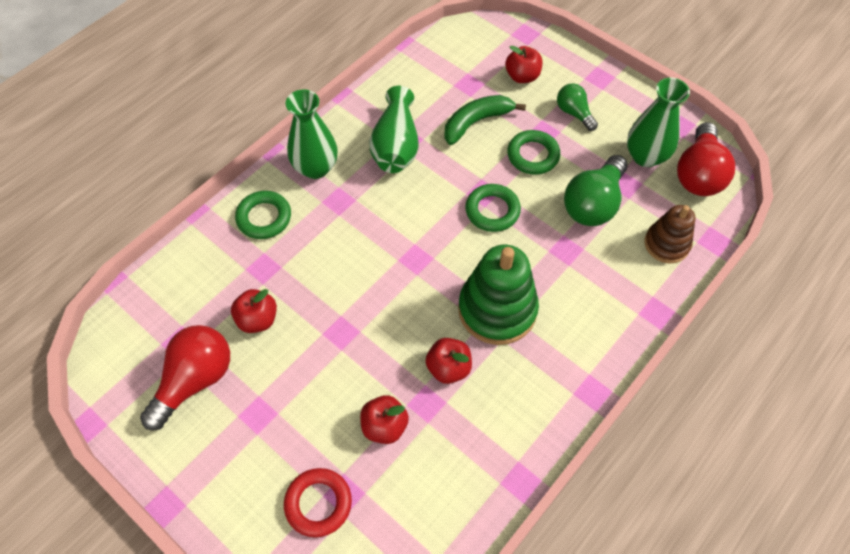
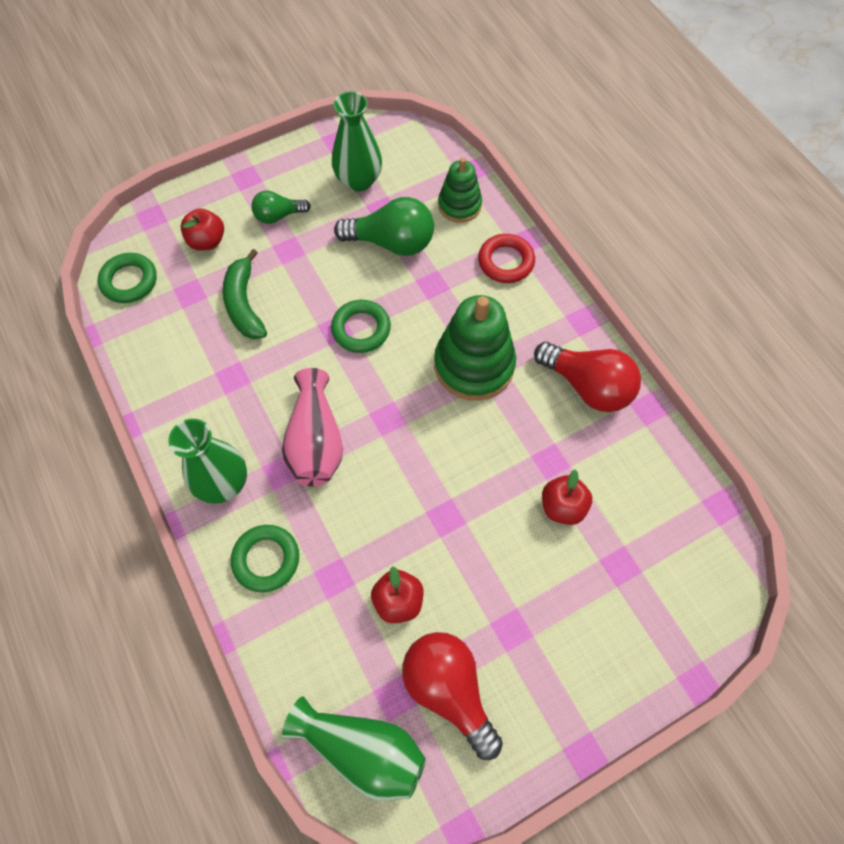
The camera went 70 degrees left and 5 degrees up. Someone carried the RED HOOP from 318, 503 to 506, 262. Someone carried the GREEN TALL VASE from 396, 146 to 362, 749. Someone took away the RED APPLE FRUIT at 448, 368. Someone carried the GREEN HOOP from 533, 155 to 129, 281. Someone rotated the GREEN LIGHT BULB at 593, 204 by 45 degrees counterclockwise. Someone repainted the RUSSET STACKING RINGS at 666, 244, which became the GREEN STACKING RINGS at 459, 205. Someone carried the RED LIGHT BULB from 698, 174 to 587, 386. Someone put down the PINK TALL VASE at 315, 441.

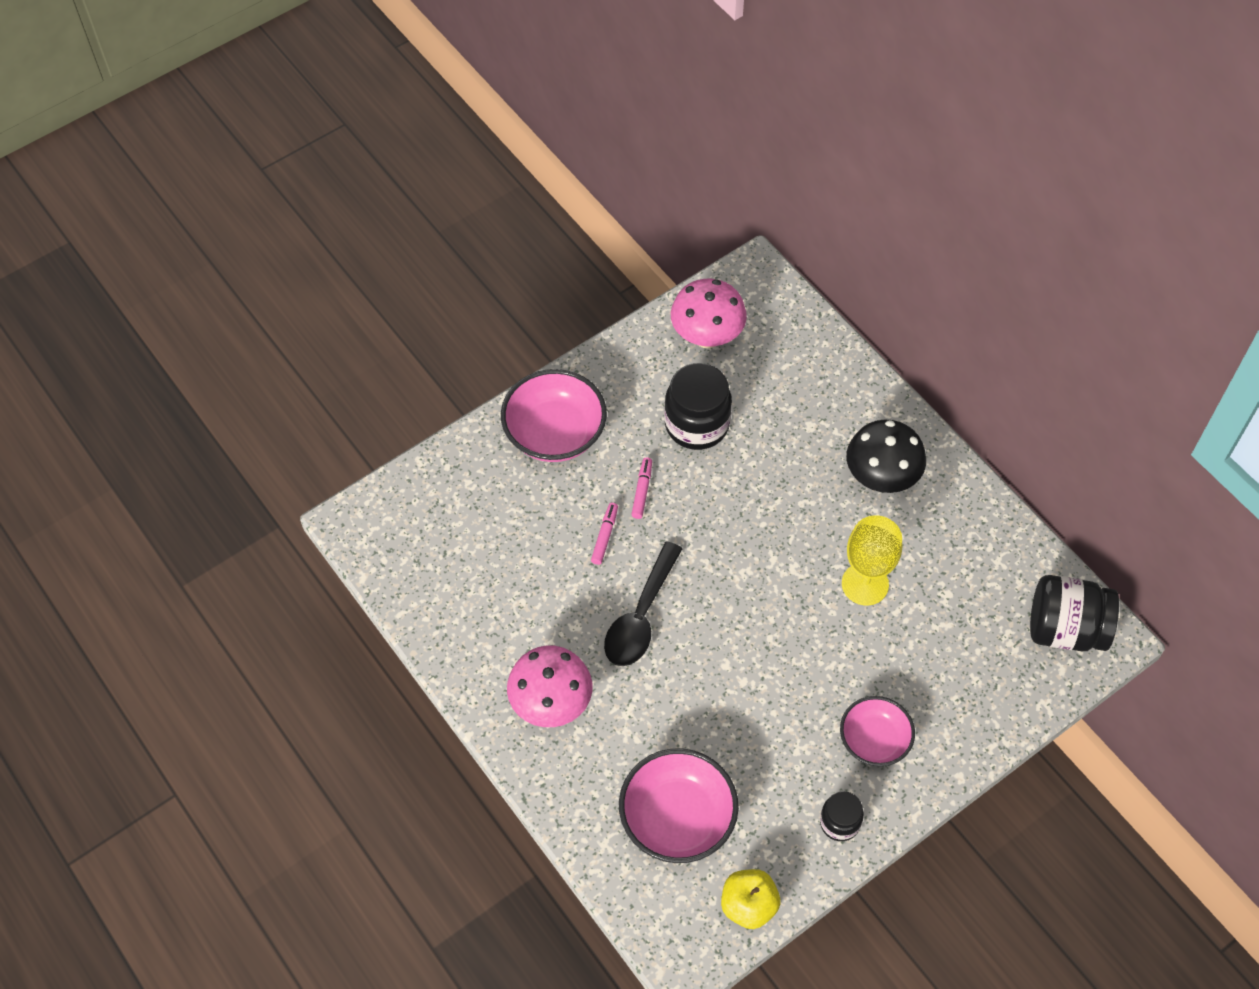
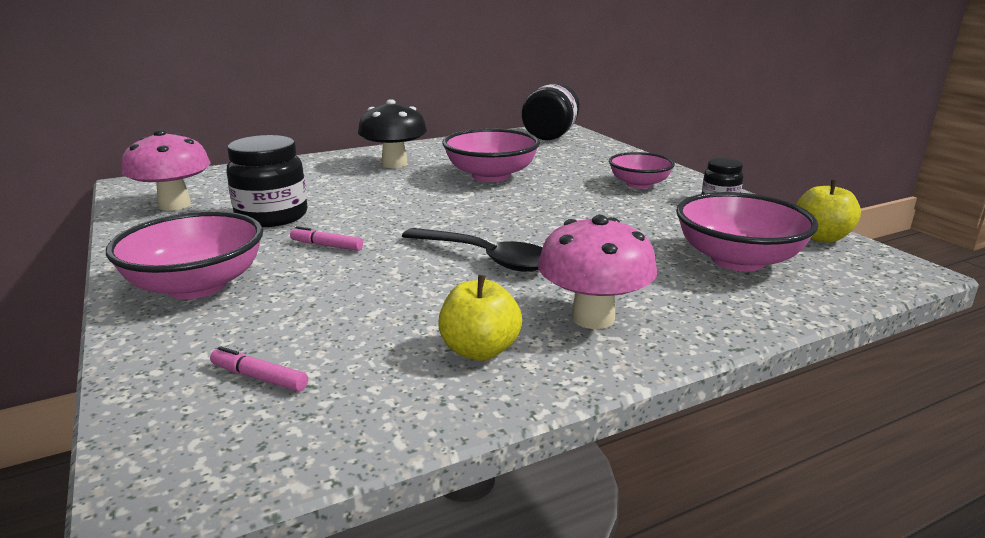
The camera went 80 degrees left and 35 degrees down. Someone carried the PINK FELT PEN from 605, 536 to 259, 377. Someone swapped the YELLOW WINE GLASS at 865, 584 for the PINK DEEP DISH at 491, 176. Someone put down the YELLOW APPLE FRUIT at 479, 350.

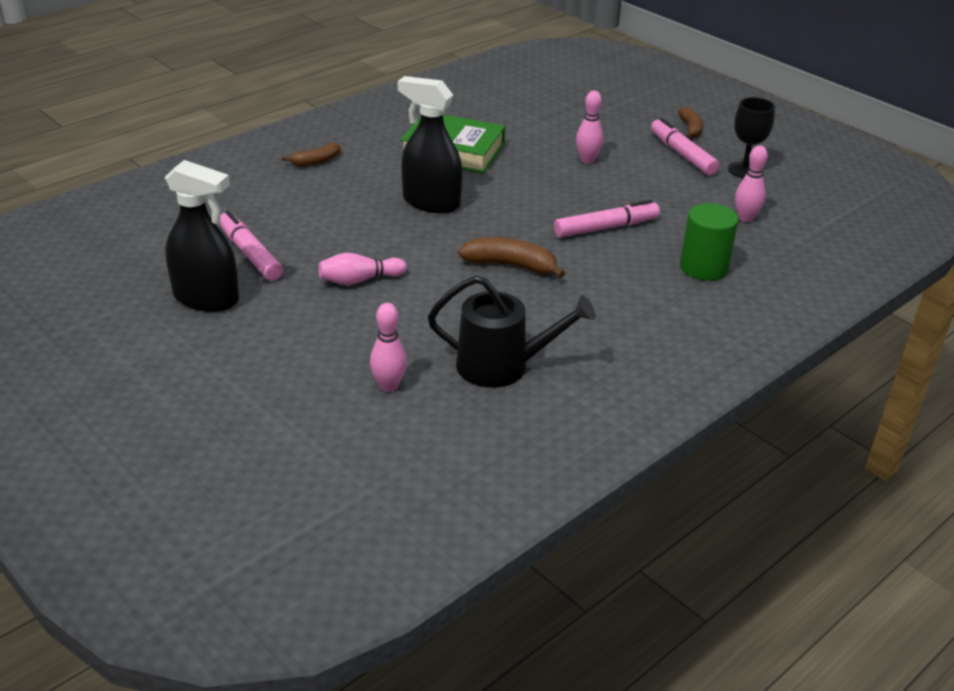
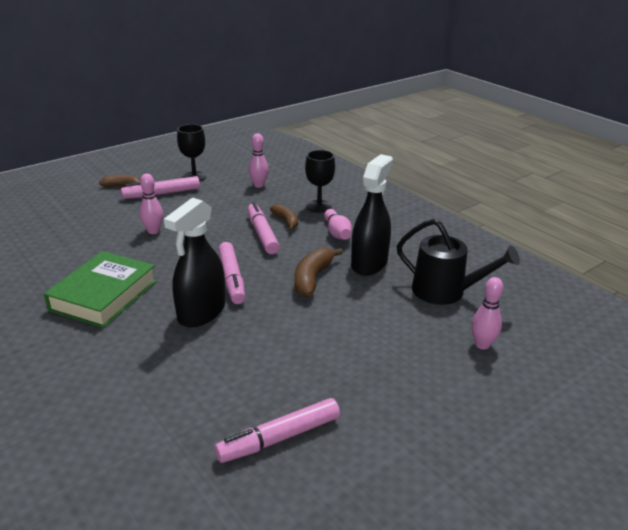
The camera went 85 degrees left and 5 degrees down. Someone carried the BLACK SPRAYER from 206, 299 to 369, 263. Someone carried the RUSSET BANANA FRUIT from 316, 161 to 286, 221. Someone carried the PINK TENPIN from 359, 280 to 337, 233. Someone rotated the BLACK SPRINKLING CAN at 501, 366 by 105 degrees clockwise. Someone swapped the GREEN CYLINDER at 703, 268 for the BLACK WINE GLASS at 319, 206. Someone put down the PINK FELT PEN at 232, 279.

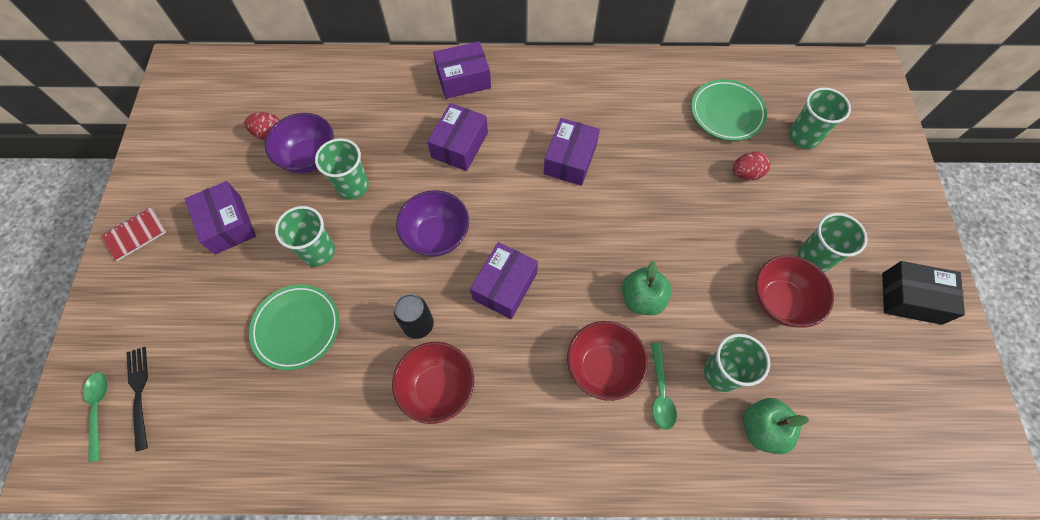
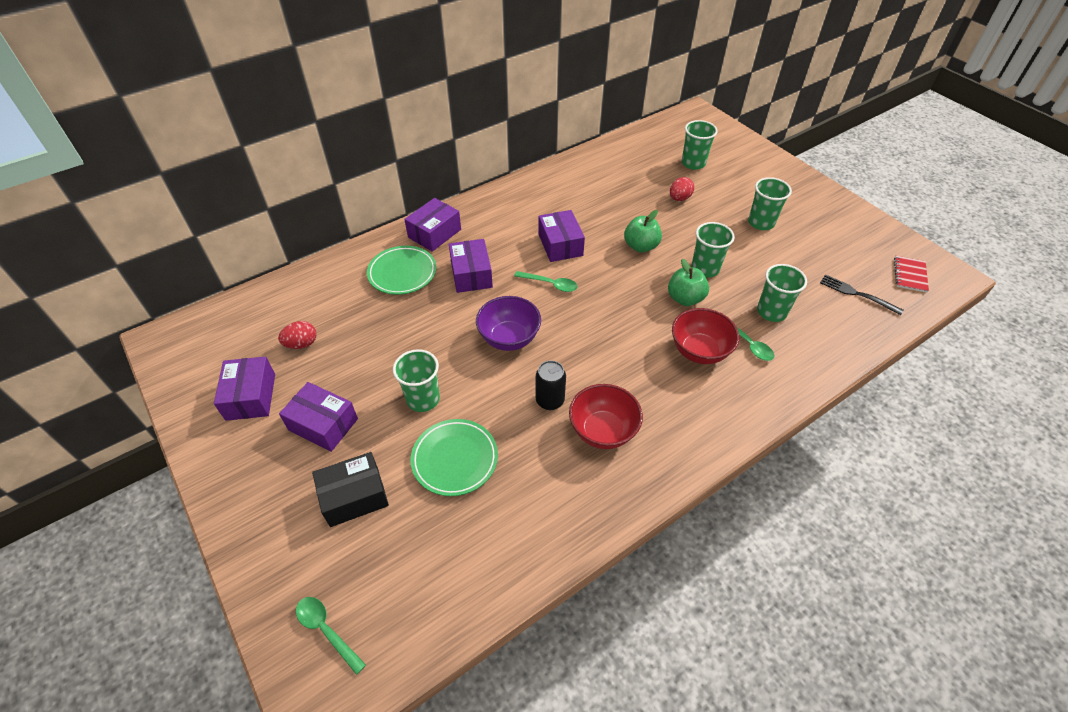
The camera went 35 degrees left and 15 degrees down. Someone carried the RED EXERCISE BOOK from 135, 235 to 910, 275. Someone carried the BLACK DINNER FORK from 139, 393 to 857, 294. Someone took away the ROYAL PURPLE DEEP DISH at 309, 157. Someone carried the GREEN CUP from 352, 186 to 705, 269. Someone carried the ROYAL PURPLE BOX from 505, 286 to 251, 396. Someone carried the GREEN FLAT DISH from 726, 113 to 402, 273. Someone carried the GREEN APPLE FRUIT from 762, 429 to 641, 246. Someone took away the RED DEEP DISH at 780, 301. Someone carried the BLACK BOX from 911, 298 to 354, 496. Someone put down the GREEN SPOON at 550, 284.

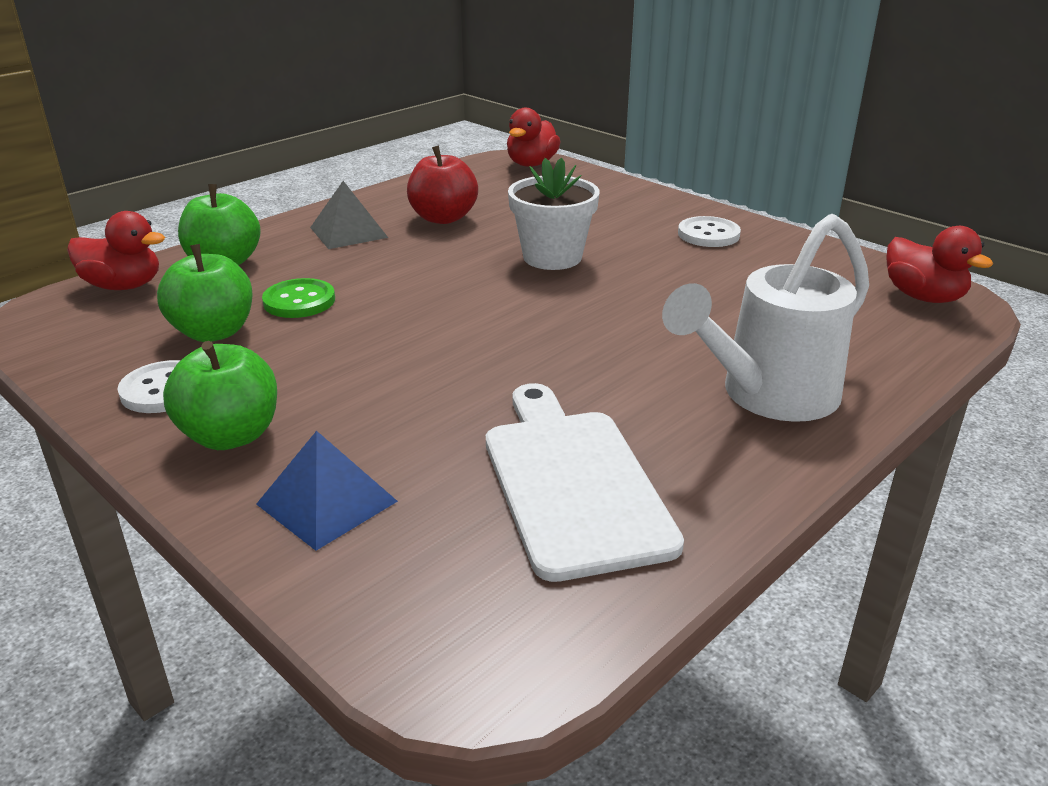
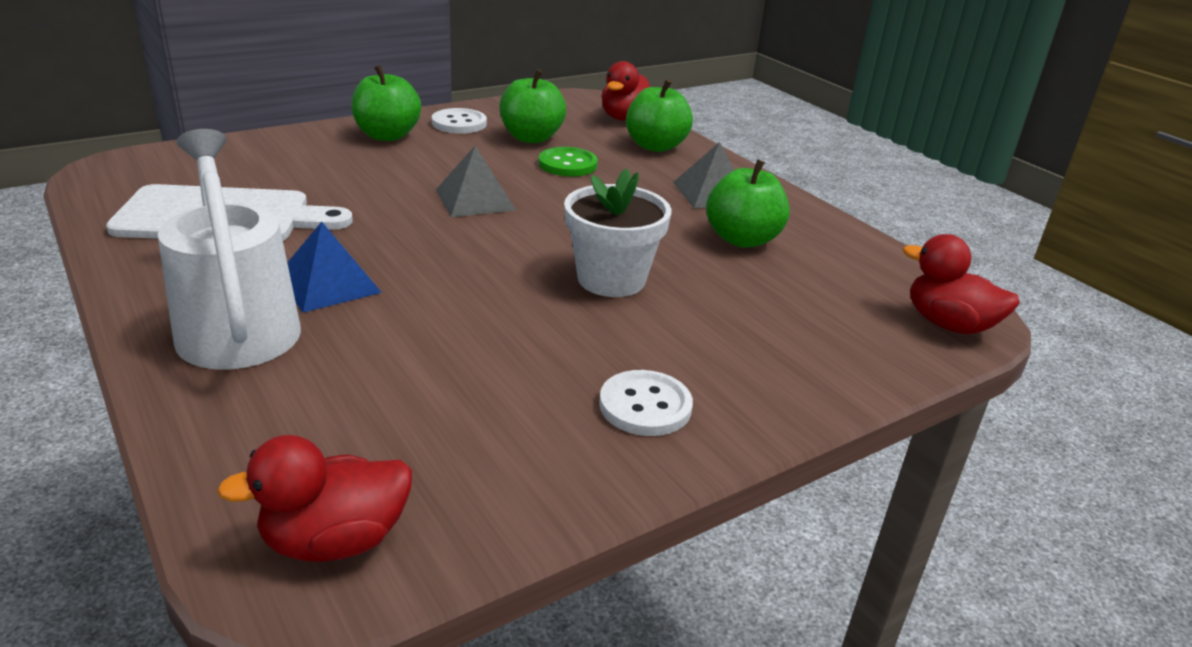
The camera went 100 degrees right and 0 degrees up. Someone carried the ROYAL BLUE PYRAMID SHAPE from 327, 502 to 328, 284. Someone repainted the RED APPLE FRUIT at 443, 218, which became the GREEN APPLE FRUIT at 742, 239. Someone put down the GREY PYRAMID SHAPE at 475, 199.

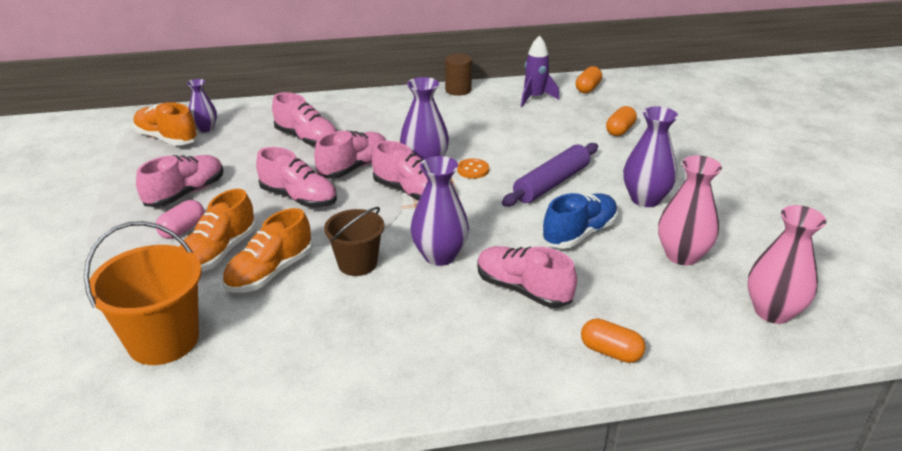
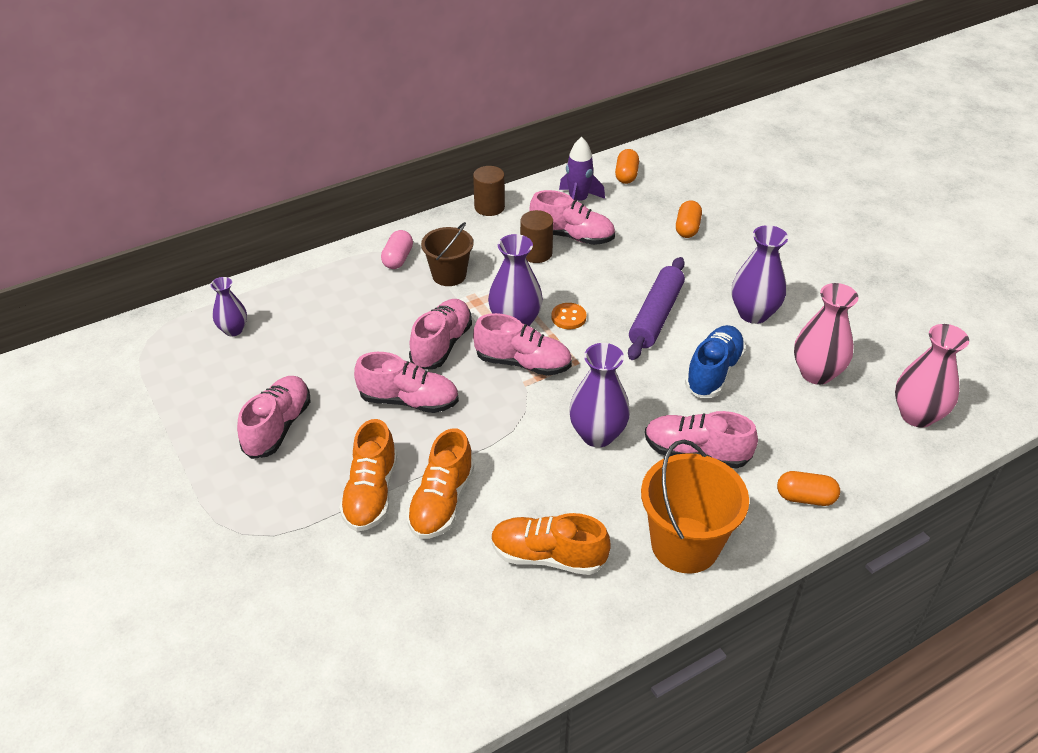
The camera went 20 degrees left and 10 degrees up. Someone carried the BRIGHT ORANGE PAIL from 163, 340 to 685, 545. Someone carried the BRIGHT ORANGE SHOE from 167, 138 to 548, 556. Someone carried the PINK CAPSULE from 183, 230 to 398, 259. Someone carried the PINK SHOE from 307, 139 to 572, 236. Someone carried the RUSSET PAIL from 357, 263 to 449, 275. Someone put down the RUSSET CYLINDER at 536, 253.

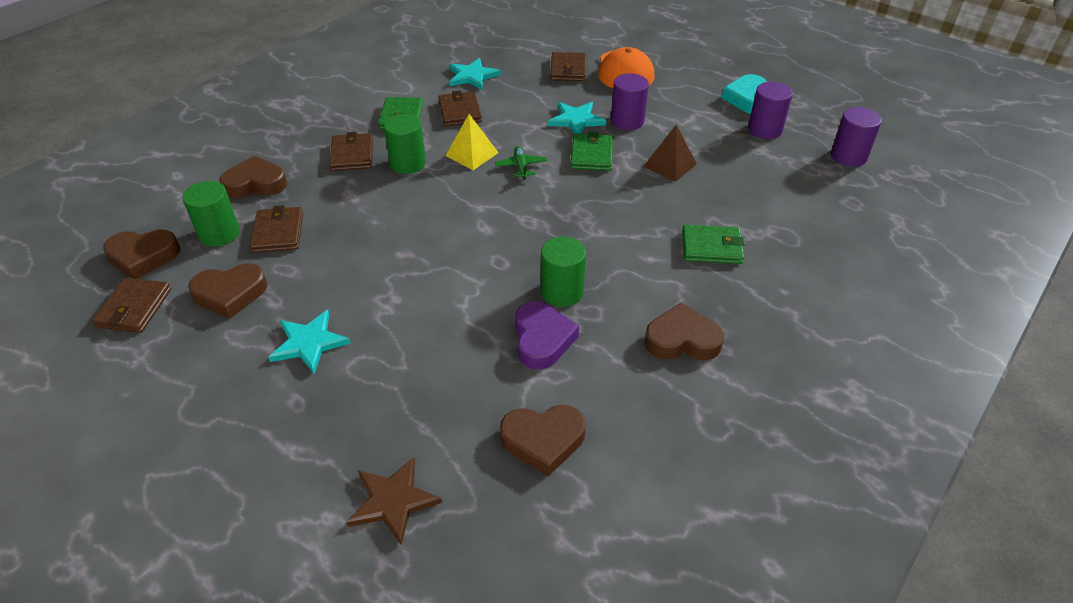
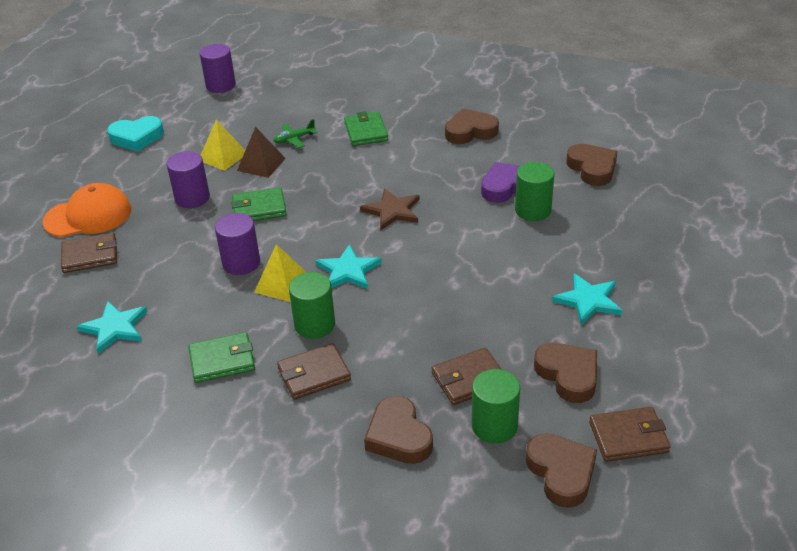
The camera went 105 degrees left and 5 degrees down. Someone carried the RUSSET STAR from 393, 501 to 392, 211. Someone took away the RUSSET WALLET at 460, 112. Someone carried the GREEN AEROPLANE from 521, 166 to 294, 139. Someone carried the GREEN CYLINDER from 562, 292 to 533, 210. Someone carried the TEAL STAR from 576, 120 to 348, 271. Someone rotated the RUSSET HEART SHAPE at 682, 340 by 90 degrees clockwise. Someone carried the ROYAL PURPLE CYLINDER from 765, 129 to 241, 263. Someone put down the YELLOW PYRAMID SHAPE at 223, 156.

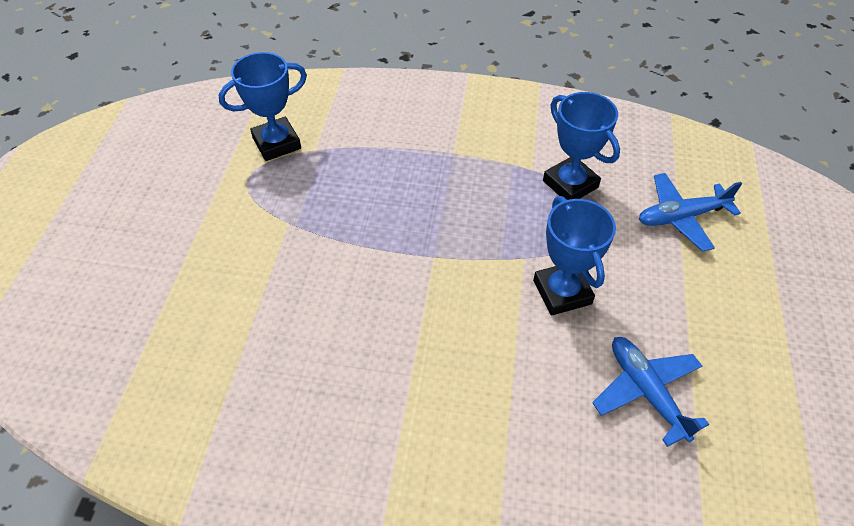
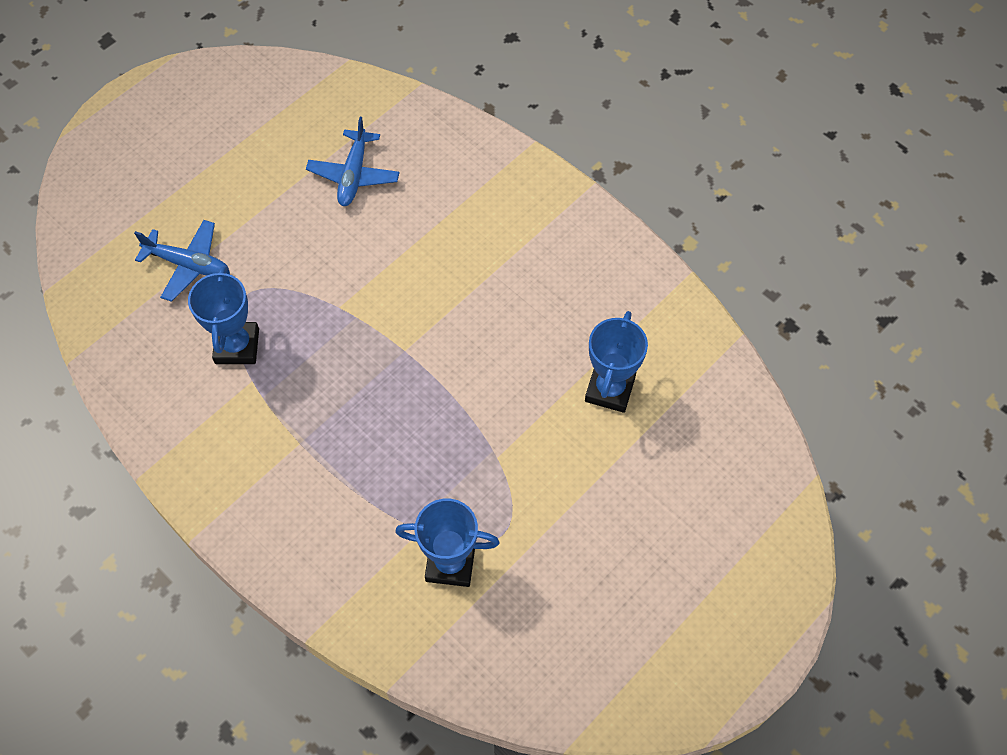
The camera went 145 degrees left and 10 degrees up. Someone carried the ROYAL BLUE PRIZE CUP from 562, 292 to 609, 389.

